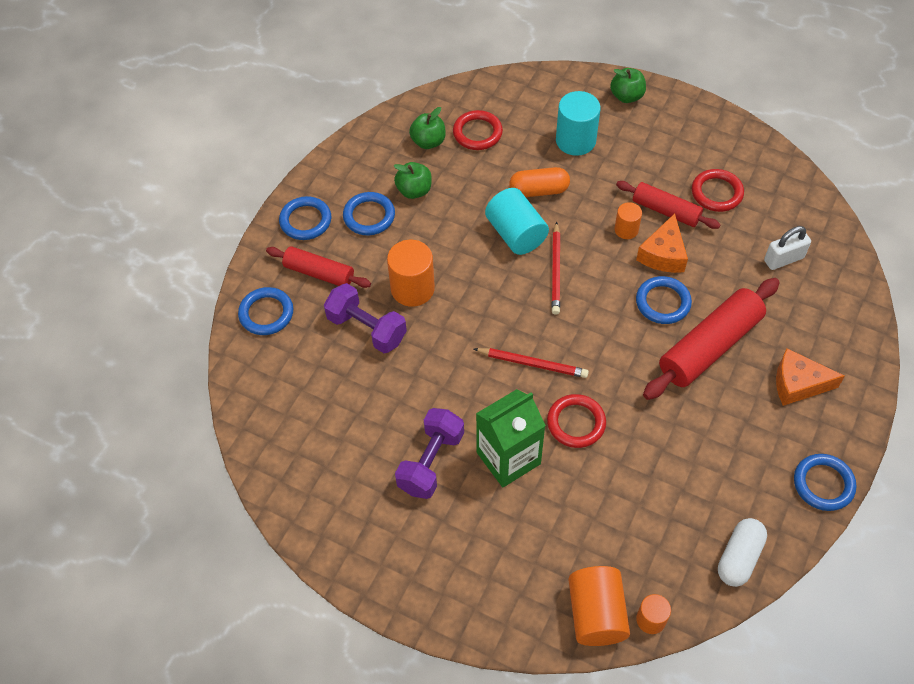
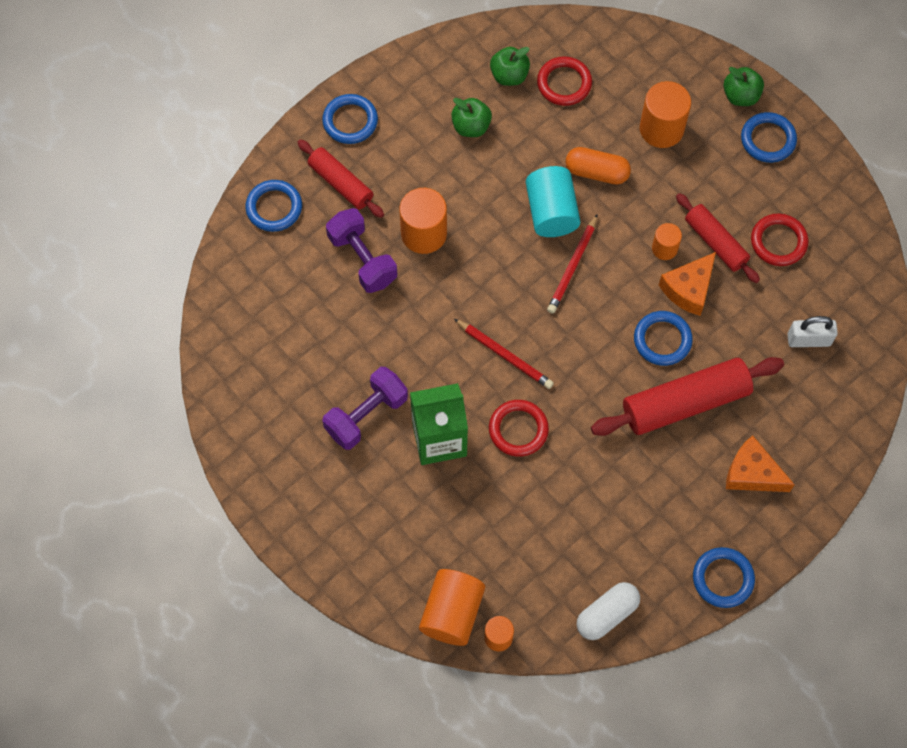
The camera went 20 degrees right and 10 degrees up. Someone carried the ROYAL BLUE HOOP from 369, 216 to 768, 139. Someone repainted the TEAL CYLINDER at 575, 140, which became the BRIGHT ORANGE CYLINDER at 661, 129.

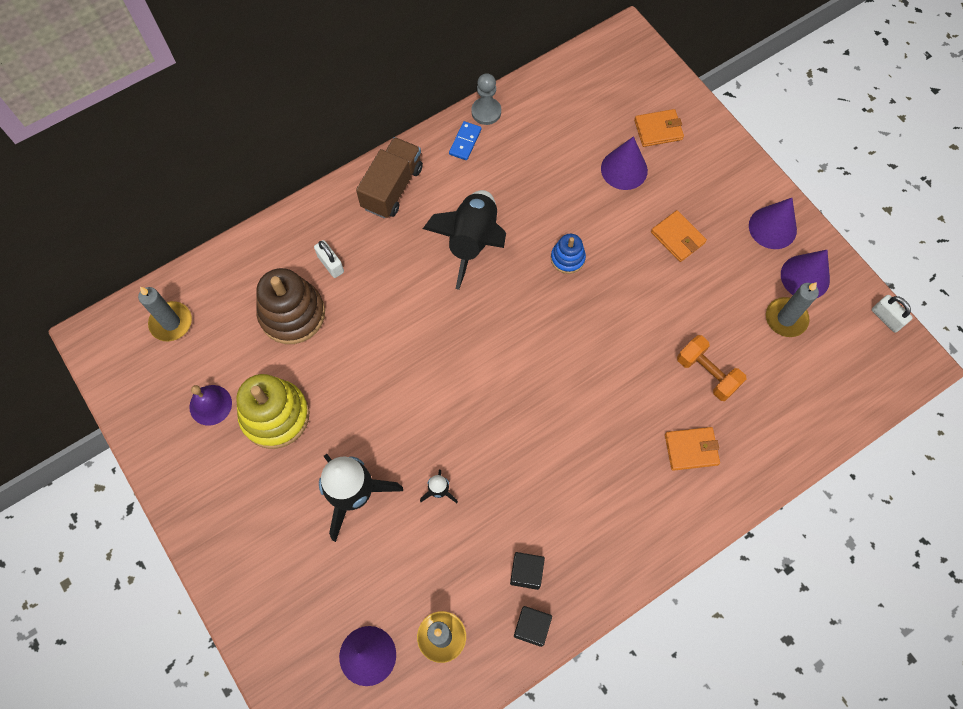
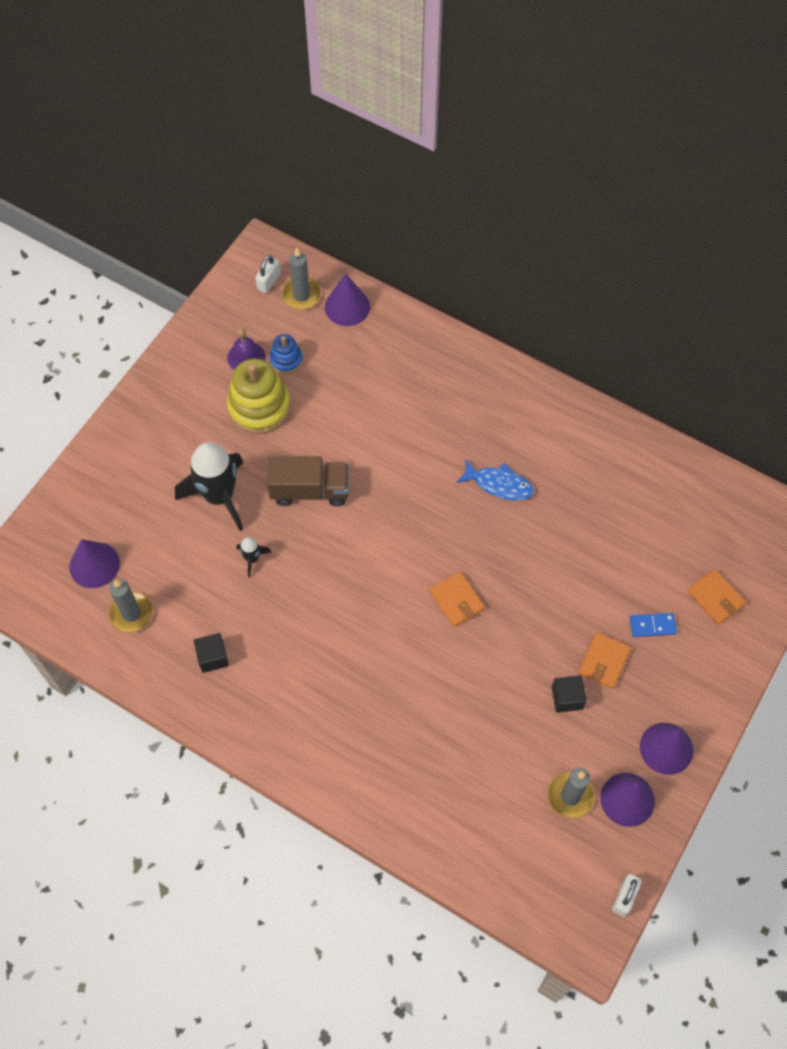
The camera went 65 degrees right and 5 degrees down. Someone took away the RUSSET STACKING RINGS at 292, 314. Someone carried the SNOW-WHITE PADLOCK from 331, 264 to 269, 281. Someone carried the RUSSET TOY TRUCK from 392, 188 to 310, 490. Someone swapped the BLACK ROCKET at 472, 241 for the ROYAL BLUE FISH FIGURE at 499, 484. Someone carried the ROYAL BLUE DOMINO TILE from 465, 142 to 652, 625. Someone took away the GREY CHESS PAWN at 486, 112. Someone carried the BLACK BLOCK from 531, 627 to 567, 698. Someone carried the ROYAL BLUE STACKING RINGS from 567, 258 to 286, 360. Someone carried the ROYAL PURPLE CONE SHAPE from 624, 169 to 347, 306. Someone carried the BRIGHT ORANGE WALLET from 691, 449 to 456, 600. Someone took away the BRIGHT ORANGE HAND WEIGHT at 707, 373.

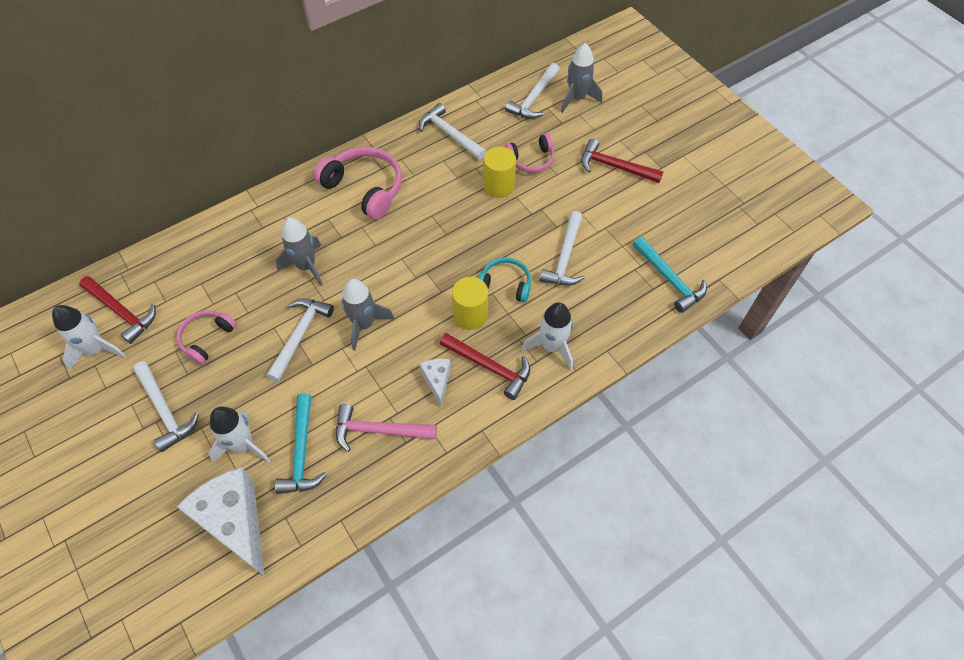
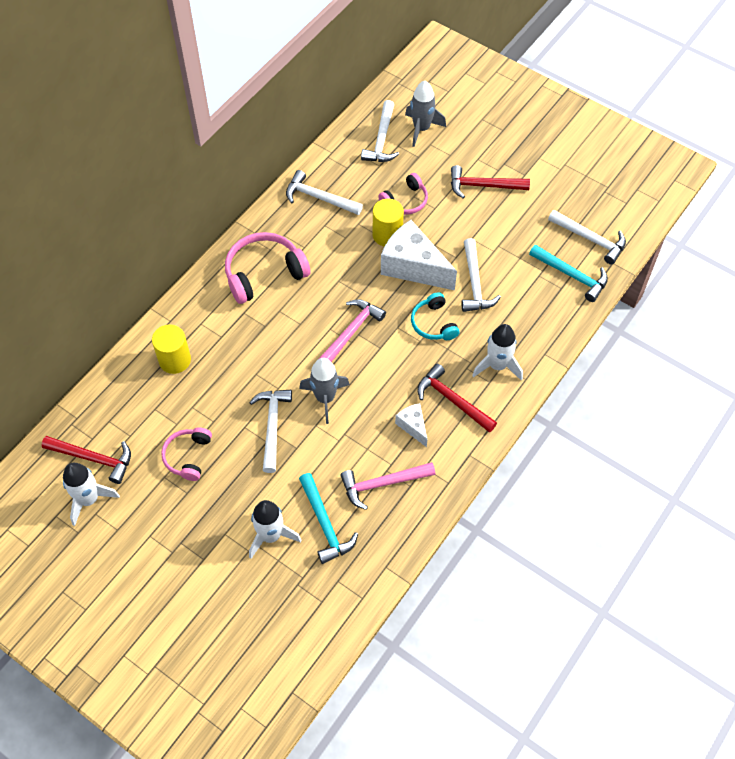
The camera went 20 degrees left and 0 degrees up. Someone carried the SNOW-WHITE CLAW HAMMER from 165, 411 to 590, 239. Someone carried the SNOW-WHITE PIECE OF CHEESE from 235, 522 to 413, 267. Someone took away the GREY ROCKET at 306, 266. Someone rotated the PINK OVER-EAR HEADPHONES at 365, 188 by 45 degrees counterclockwise. Someone rotated the RED CLAW HAMMER at 489, 367 by 150 degrees counterclockwise. Someone carried the YELLOW CYLINDER from 470, 315 to 175, 360. Someone rotated the TEAL OVER-EAR HEADPHONES at 505, 284 by 105 degrees counterclockwise. Someone put down the PINK CLAW HAMMER at 351, 332.

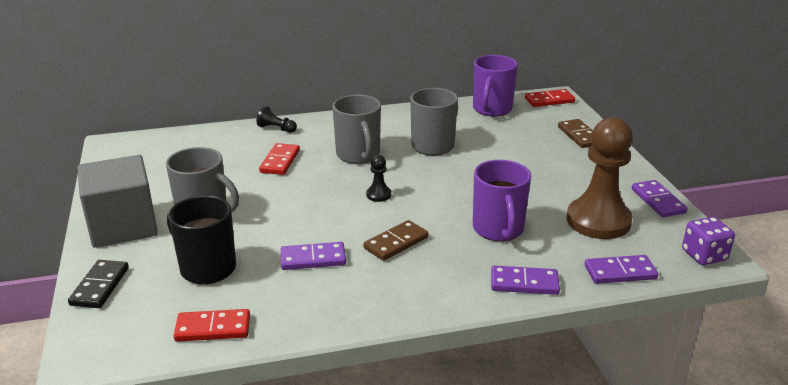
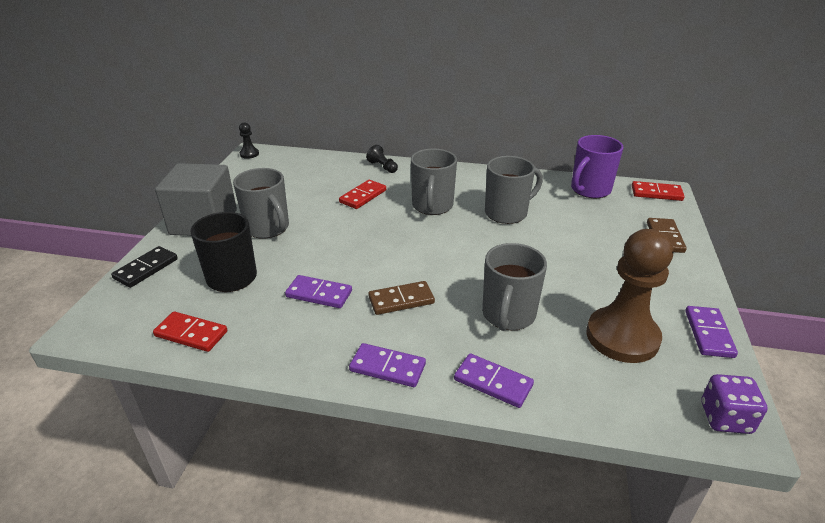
The camera went 25 degrees right and 5 degrees up. Someone carried the BLACK CHESS PAWN from 378, 195 to 249, 154. Someone repainted the ROYAL PURPLE MUG at 498, 229, which became the GREY MUG at 508, 315. Someone carried the ROYAL PURPLE DOMINO TILE from 620, 272 to 387, 367.

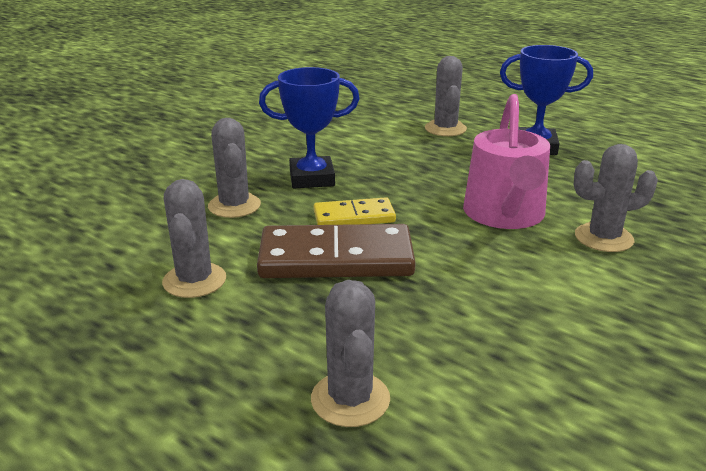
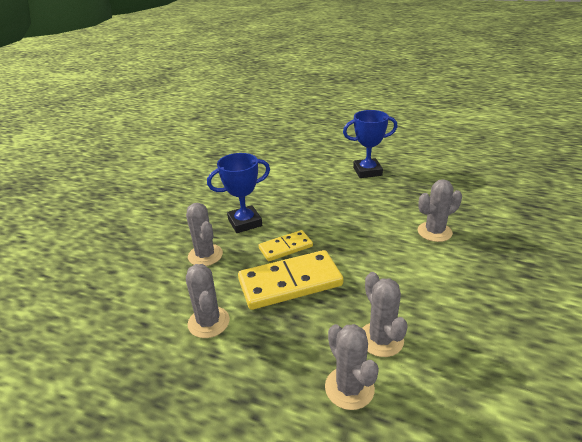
The camera went 15 degrees left and 5 degrees up. Someone repainted the RUSSET DOMINO TILE at 336, 258, which became the YELLOW DOMINO TILE at 290, 283. Someone carried the GREY PRICKLY PLANT from 445, 129 to 381, 339. Someone took away the PINK SPRINKLING CAN at 505, 215.

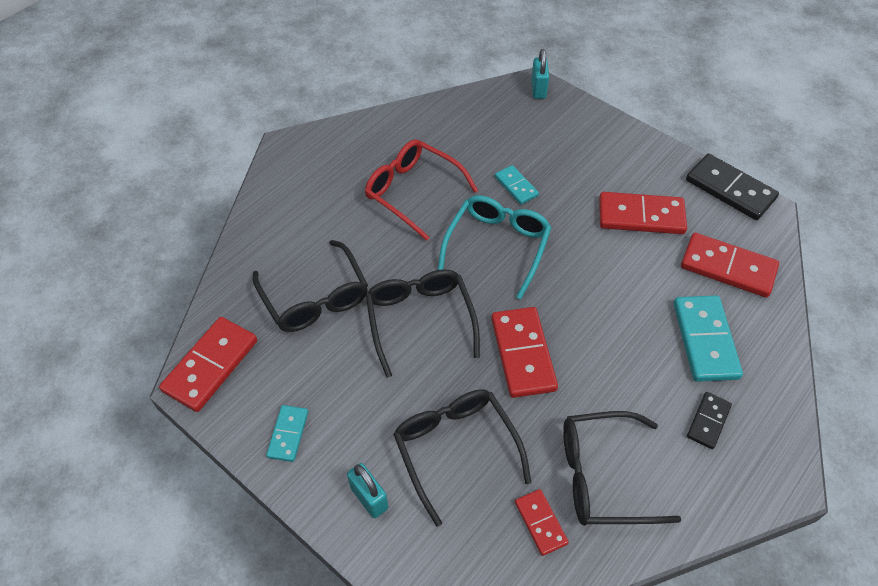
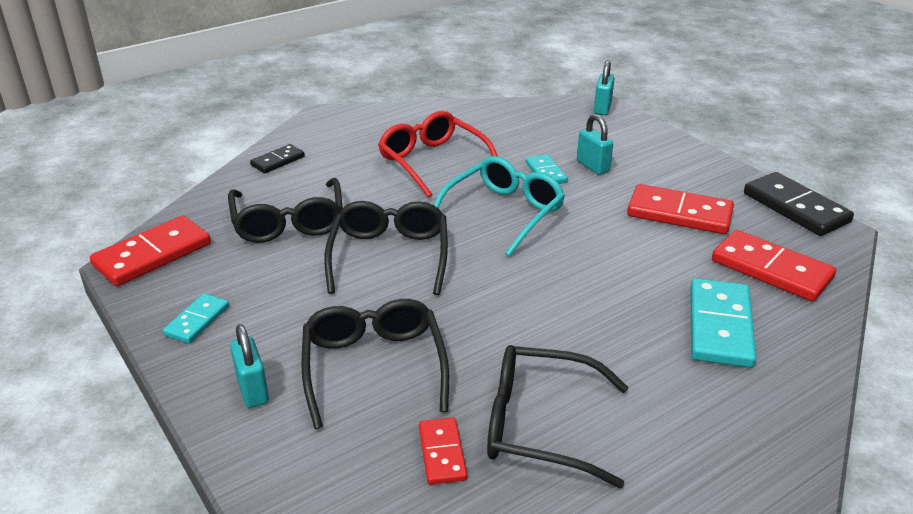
The camera went 15 degrees right and 20 degrees down. Someone took away the RED DOMINO TILE at 522, 354. Someone carried the BLACK DOMINO TILE from 708, 421 to 278, 161. Someone put down the TEAL PADLOCK at 593, 166.

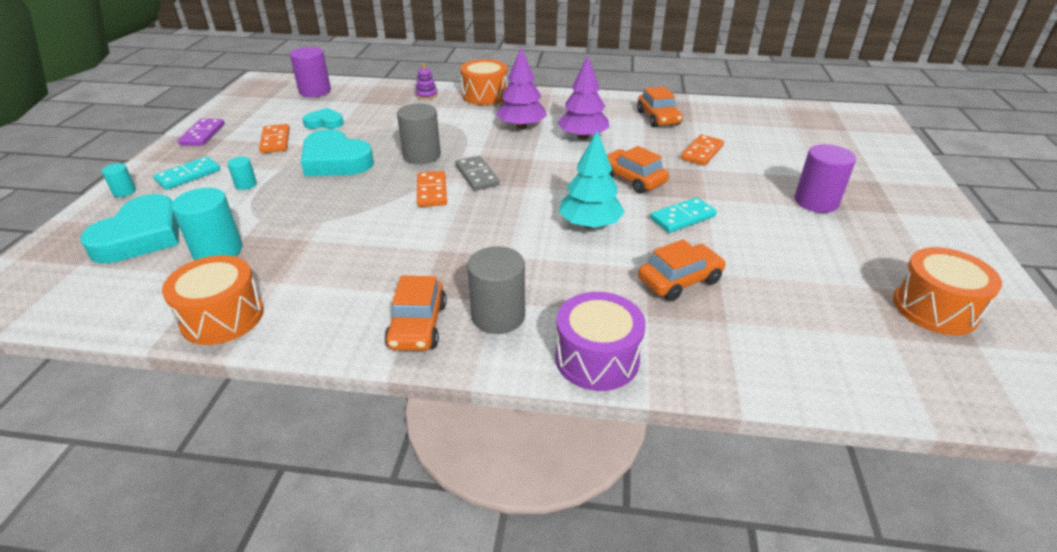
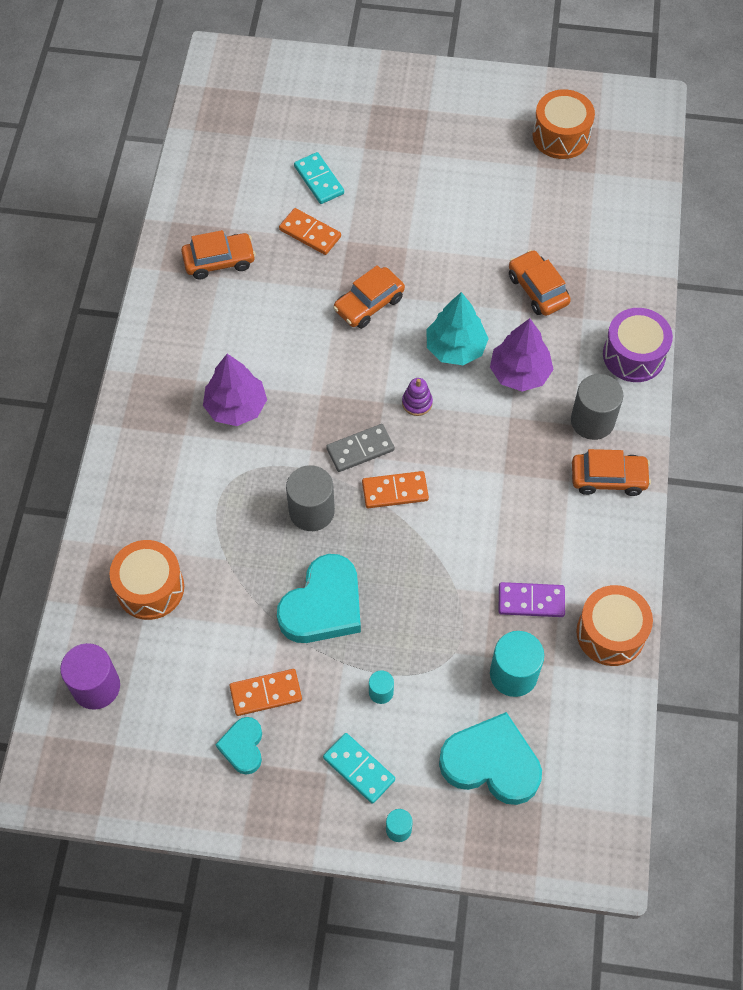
The camera went 90 degrees left and 25 degrees up. Someone carried the ROYAL PURPLE DOMINO TILE from 203, 134 to 531, 601. Someone carried the TEAL HEART SHAPE from 324, 123 to 243, 747. Someone carried the ROYAL PURPLE STACKING RINGS from 426, 95 to 417, 403. Someone carried the BRIGHT ORANGE SNARE DRUM from 485, 95 to 150, 588. Someone carried the ROYAL PURPLE TREE from 582, 137 to 519, 373. Someone carried the TEAL DOMINO TILE from 682, 218 to 319, 180. Someone took away the ROYAL PURPLE CYLINDER at 816, 202.

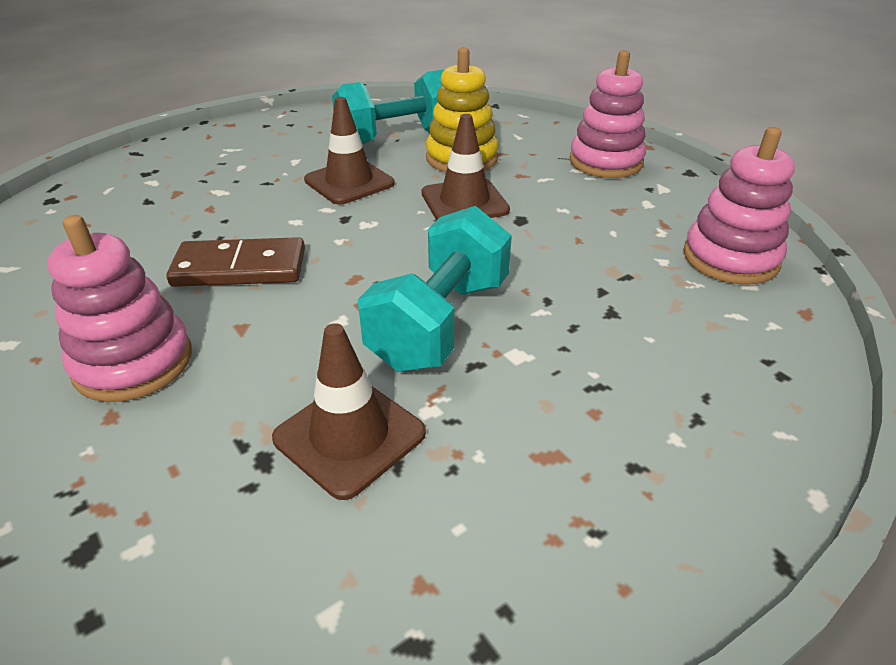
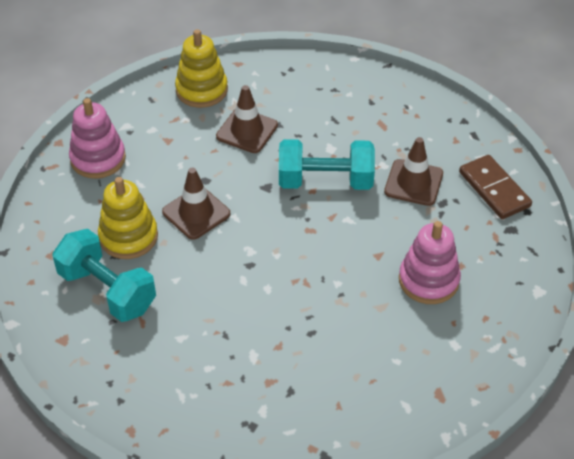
The camera went 115 degrees left and 10 degrees up. Someone carried the RUSSET DOMINO TILE from 240, 268 to 494, 189. Someone carried the RUSSET SAFETY CONE from 349, 182 to 247, 131. Someone repainted the PINK STACKING RINGS at 730, 258, which became the YELLOW STACKING RINGS at 201, 90.

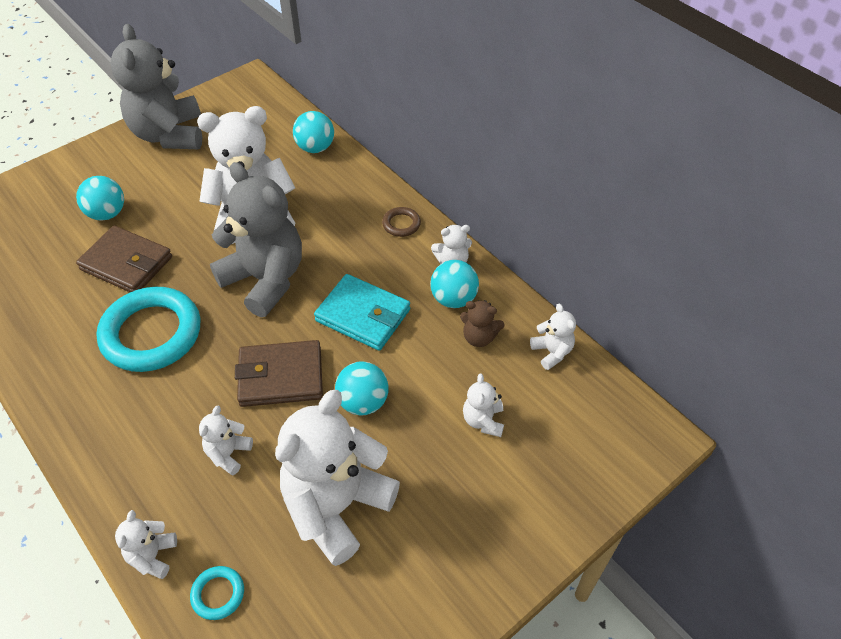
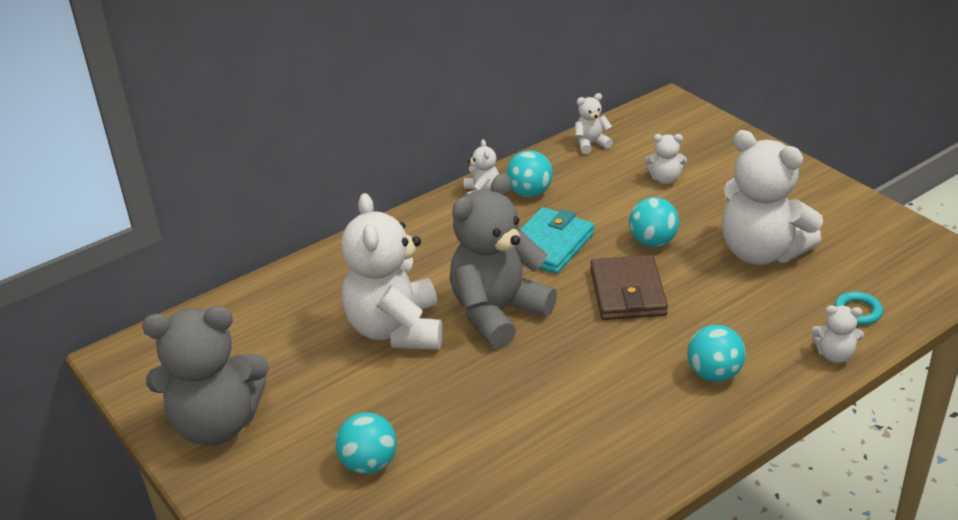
The camera went 85 degrees left and 15 degrees down. Someone took away the RUSSET WALLET at 126, 263. Someone took away the TEAL HOOP at 151, 334. Someone took away the SNOW-WHITE TEDDY BEAR at 228, 453. Someone carried the TEAL PLAY BALL from 315, 148 to 714, 374. Someone took away the RUSSET HOOP at 401, 224. Someone took away the RUSSET TEDDY BEAR at 479, 337.

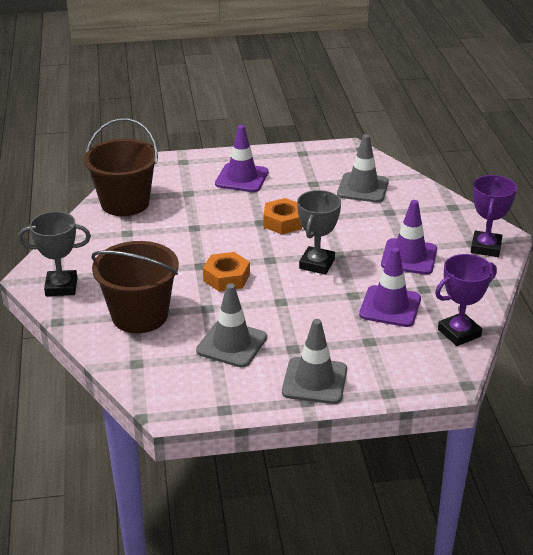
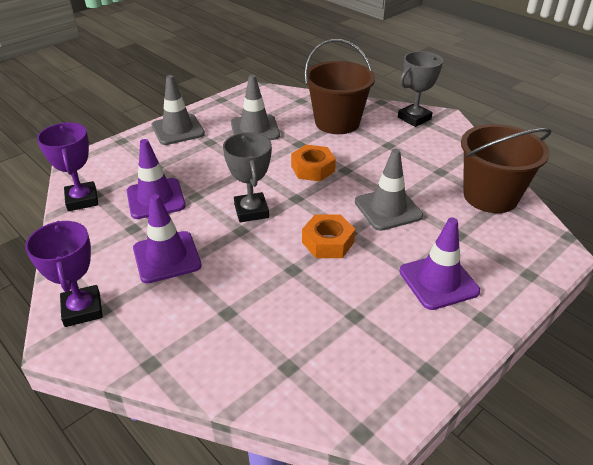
The camera went 145 degrees right and 5 degrees up. Someone carried the GREY SAFETY CONE from 362, 188 to 388, 209. Someone rotated the ROYAL PURPLE PRIZE CUP at 459, 333 by 45 degrees counterclockwise.

